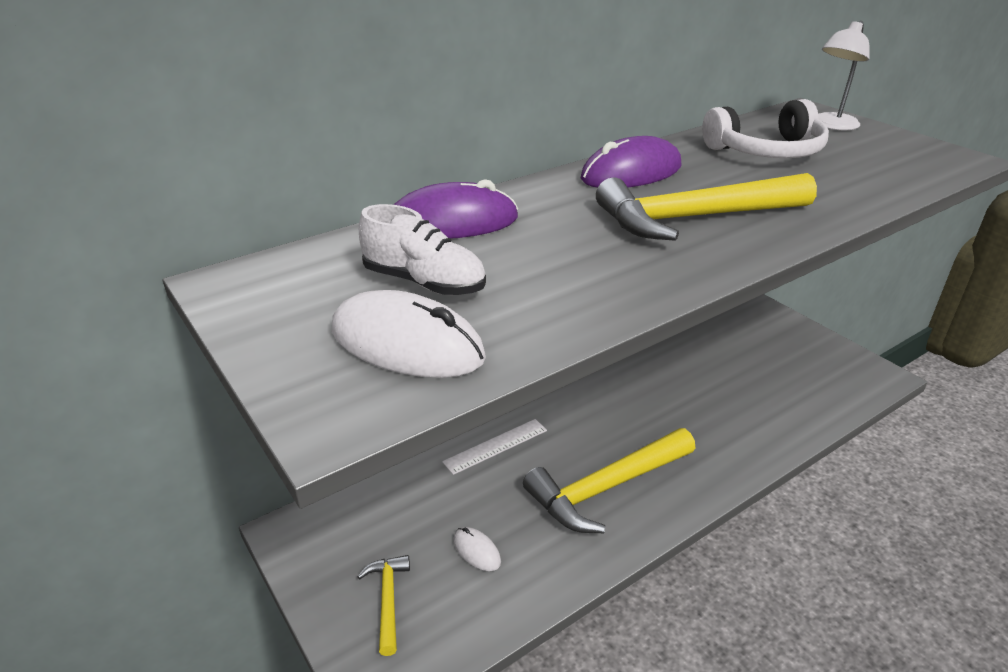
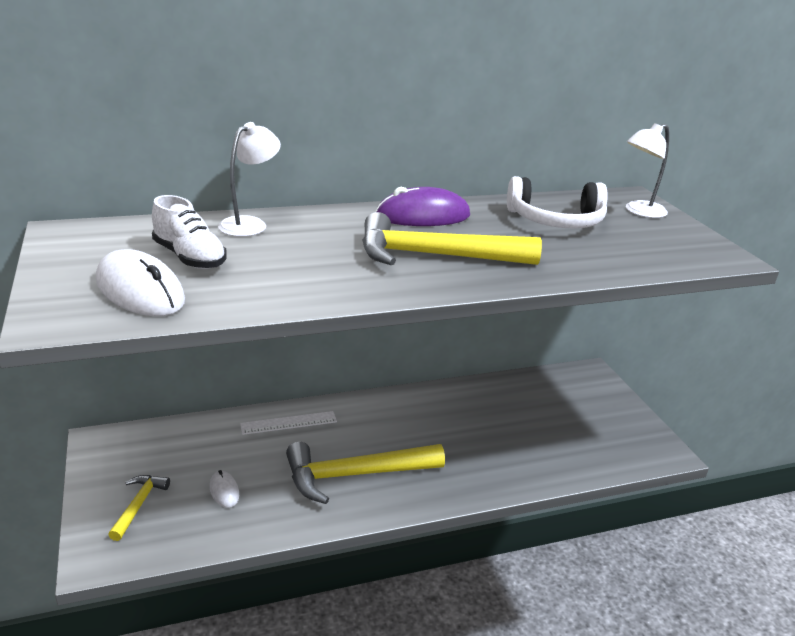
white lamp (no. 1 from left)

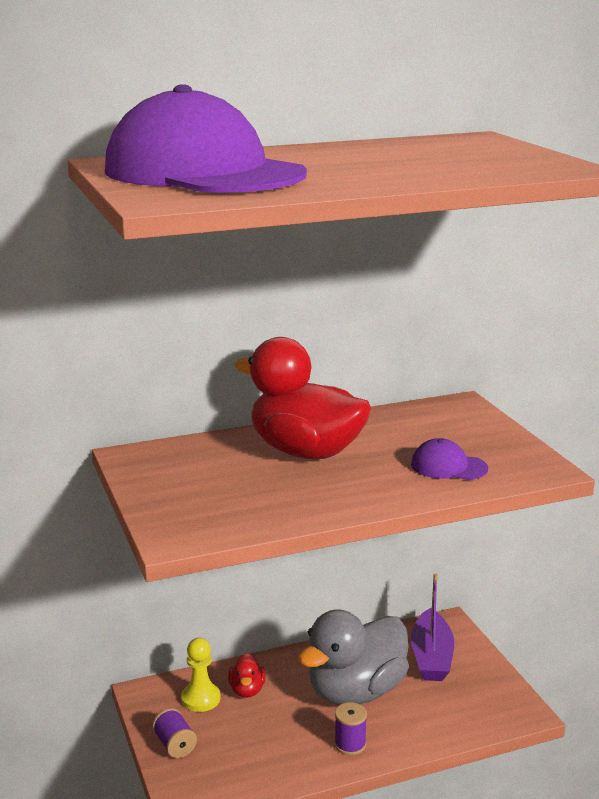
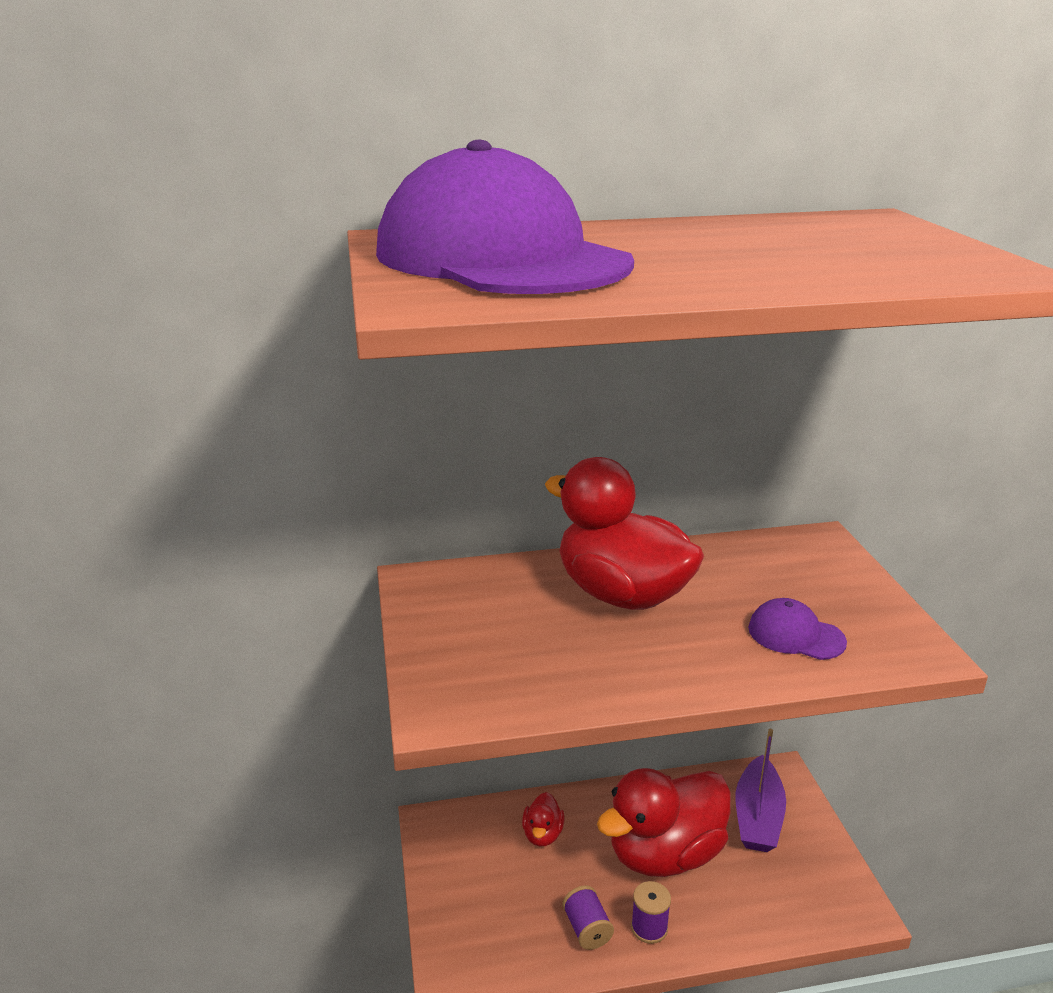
purple spool (no. 1 from left); yellow pawn; red duck (no. 3 from left)

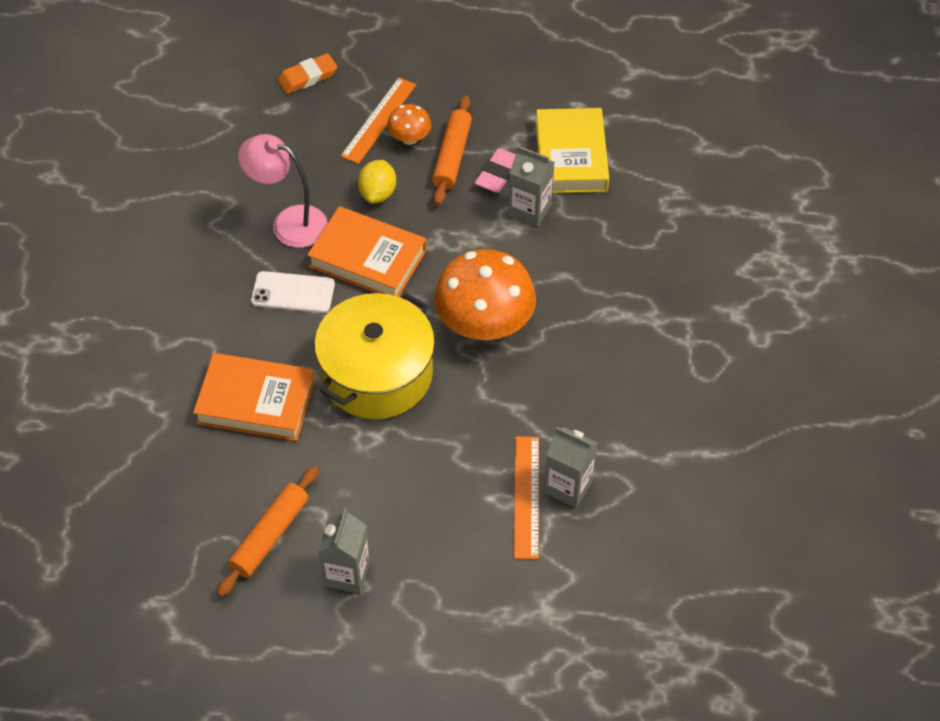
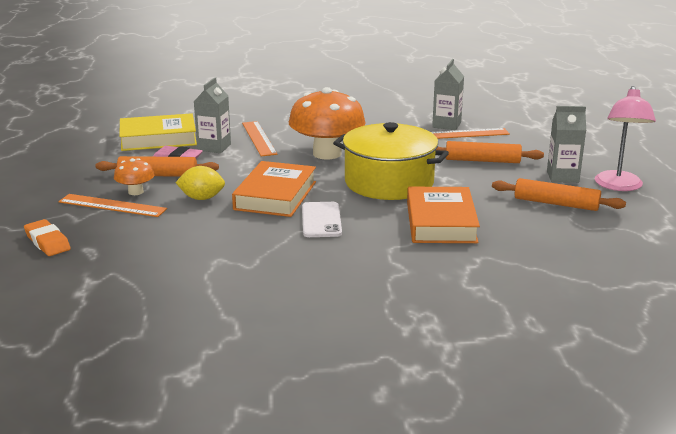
pink lamp; orange ruler (no. 2 from left); orange rolling pin (no. 2 from left)

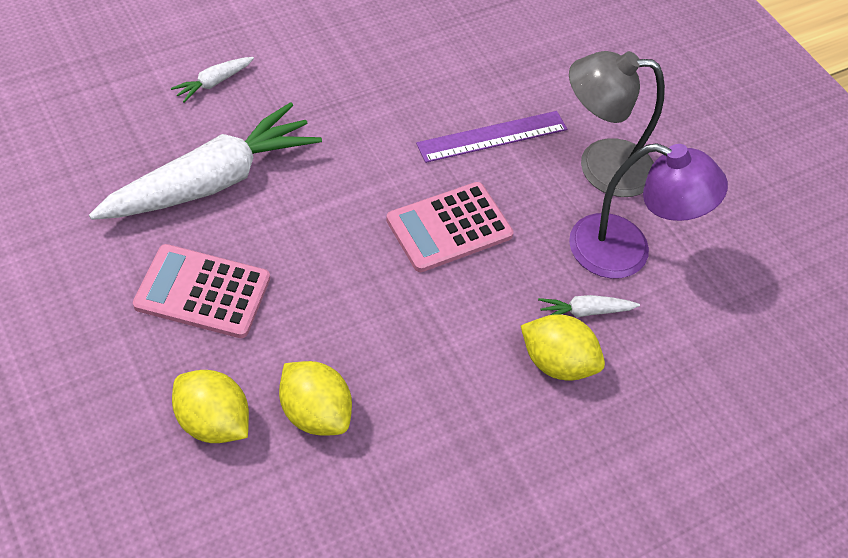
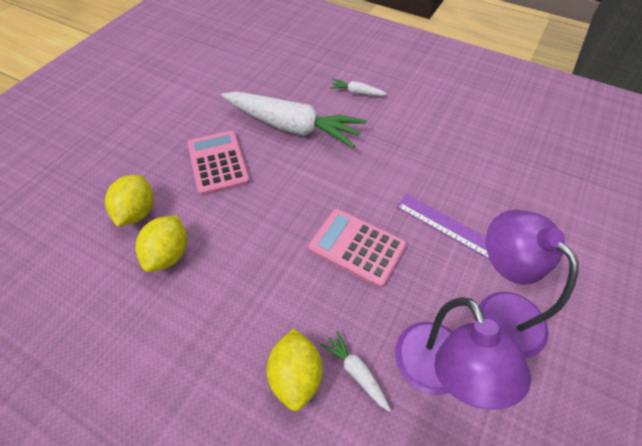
purple lamp (no. 2 from left)

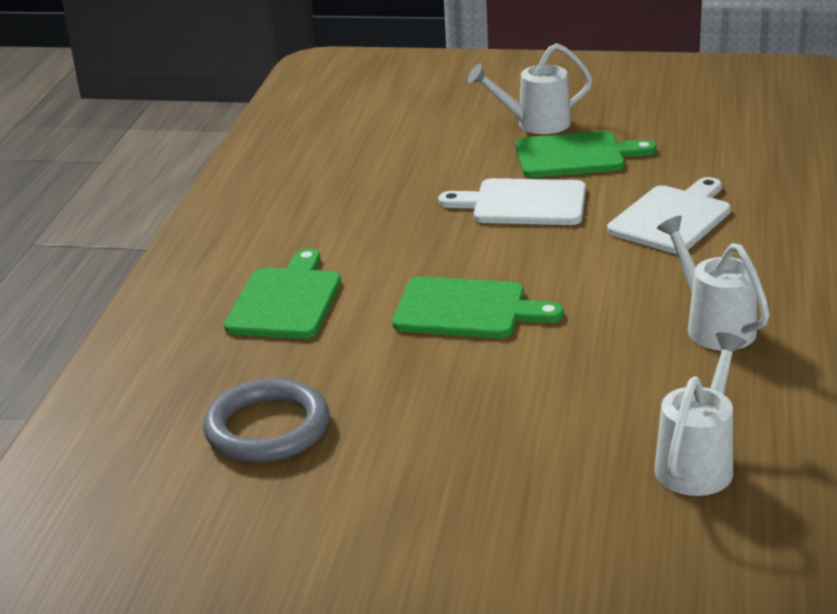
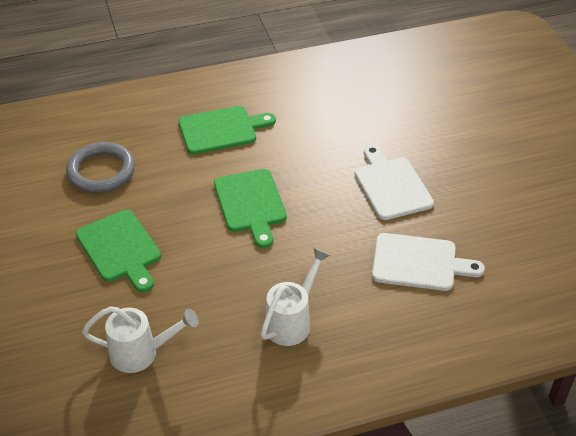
white watering can (no. 1 from left in the first image); green cutting board (no. 1 from left)

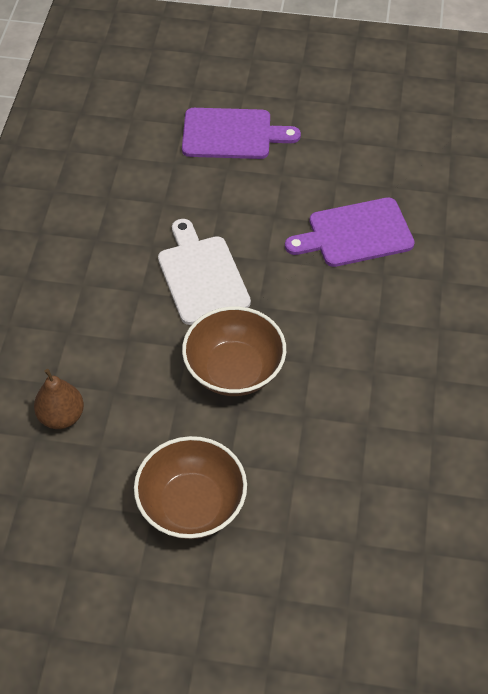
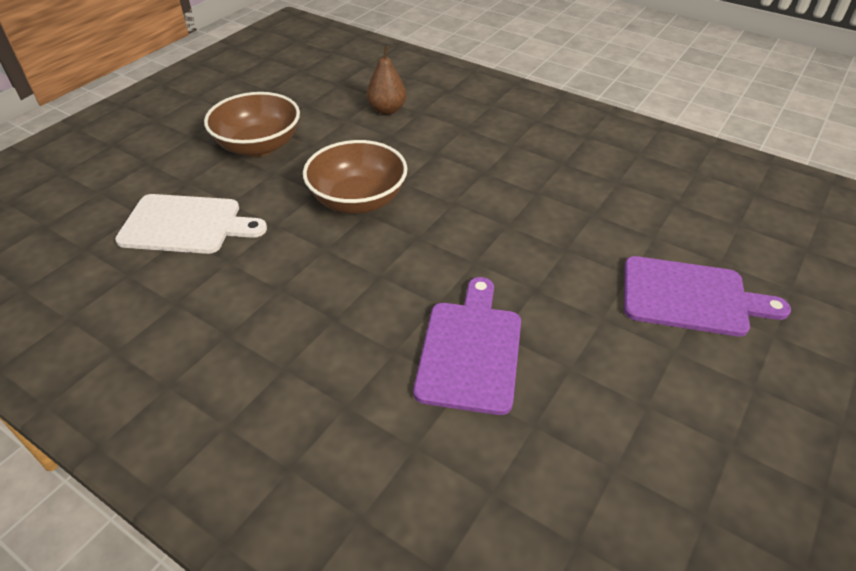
white cutting board; purple cutting board (no. 2 from left)

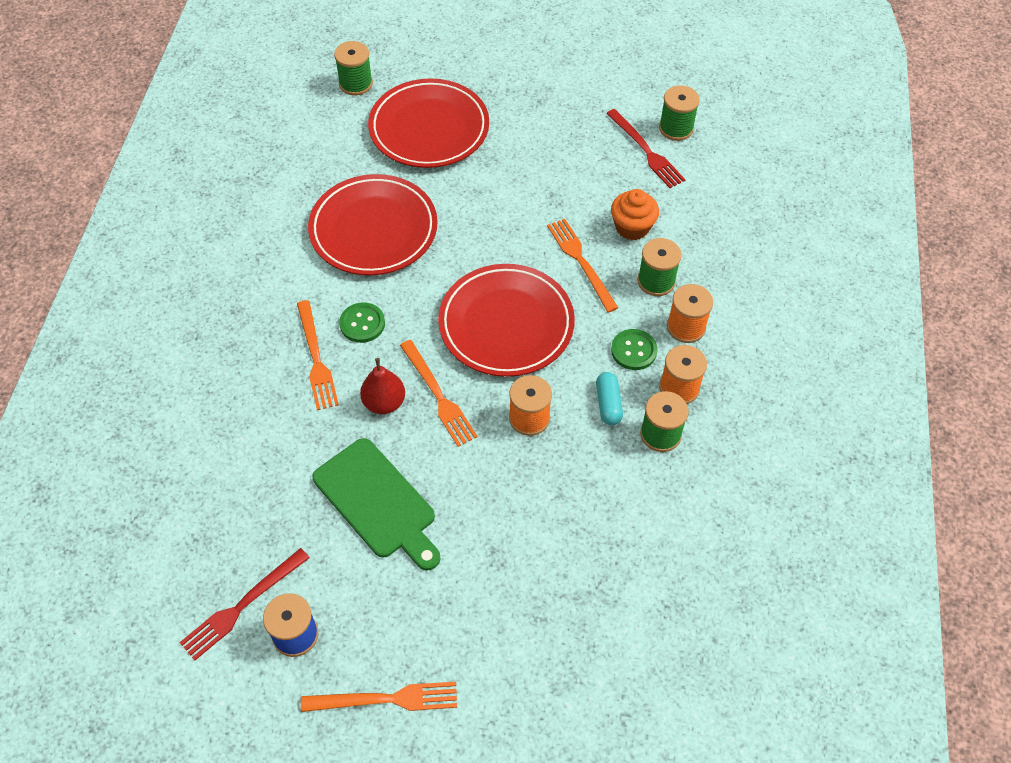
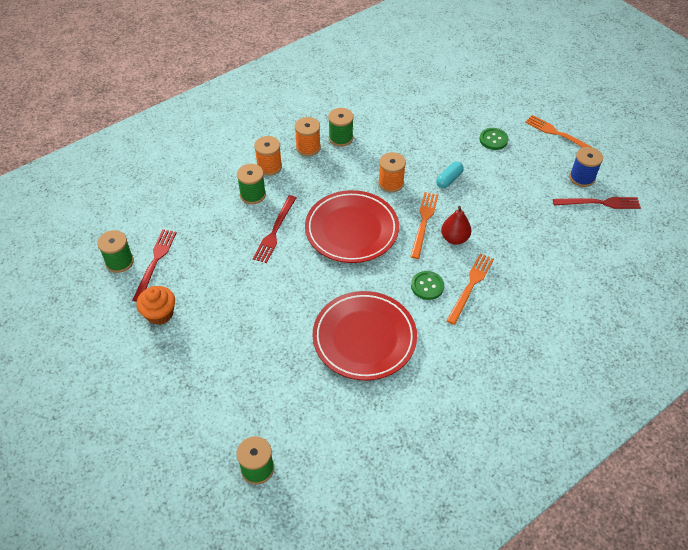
green cutting board; red plate (no. 2 from left in the first image); red fork (no. 2 from left); turquoise capsule; orange cupcake; green button (no. 2 from left)

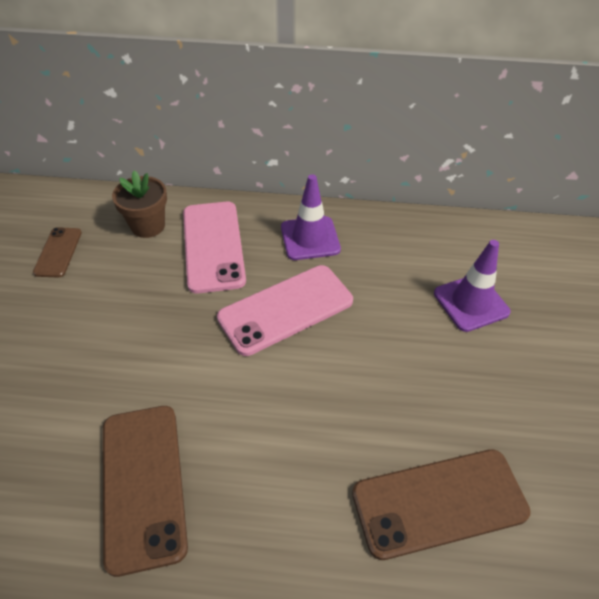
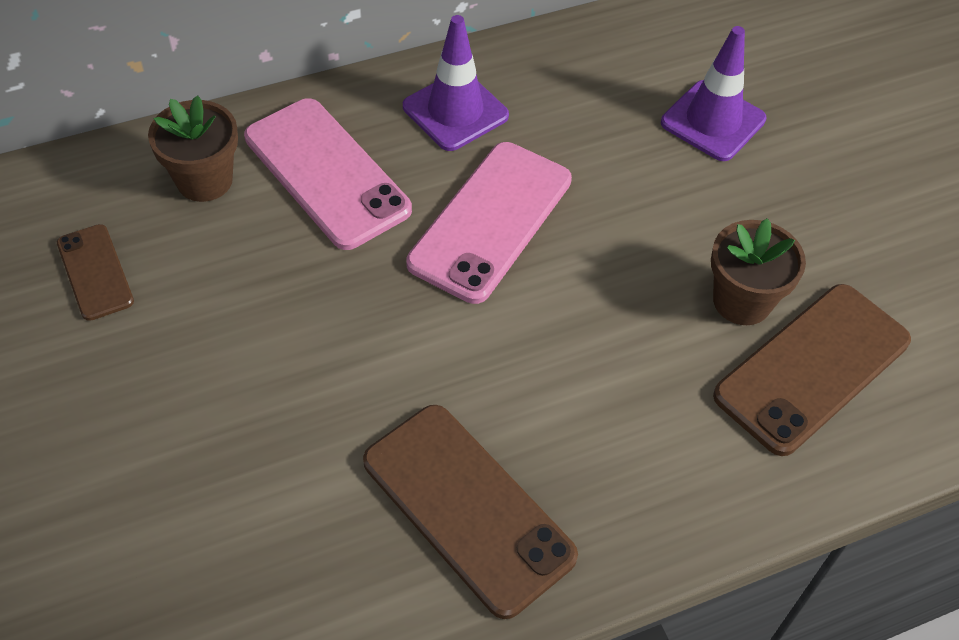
brown flower pot (no. 2 from left)

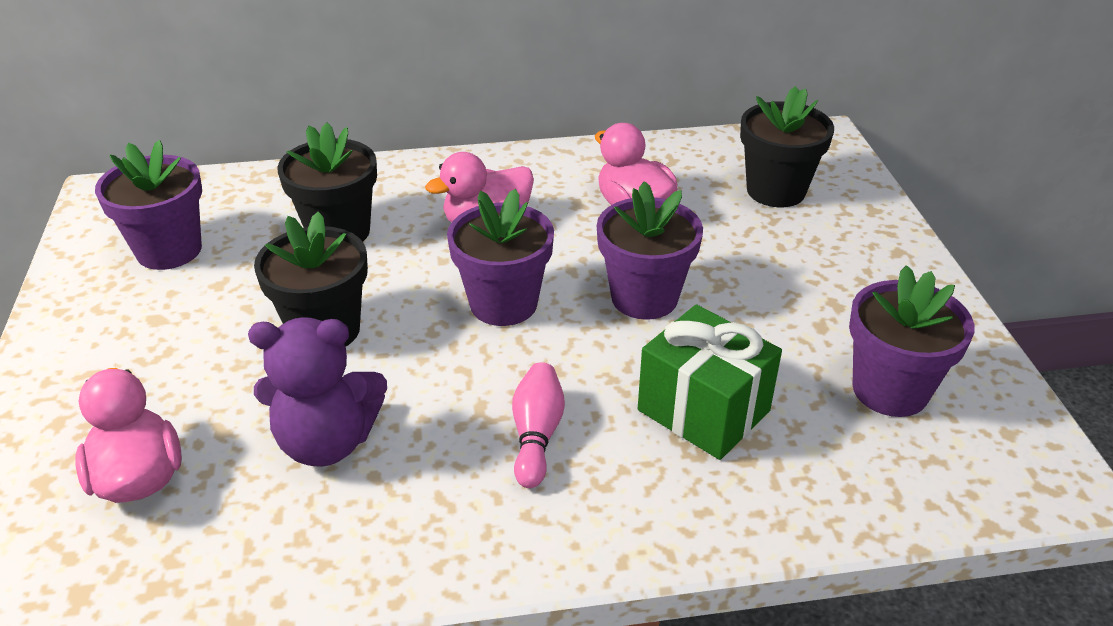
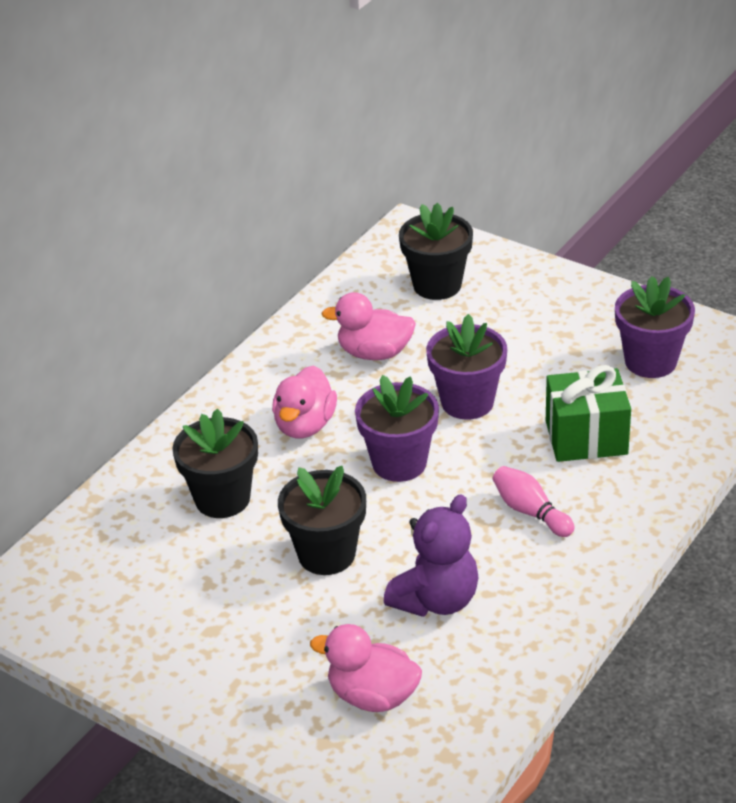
purple flower pot (no. 1 from left in the first image)

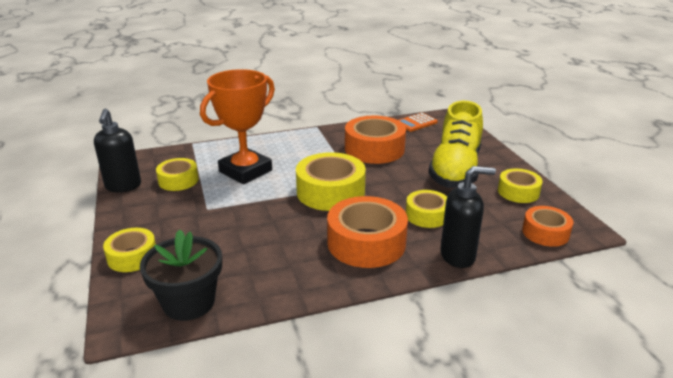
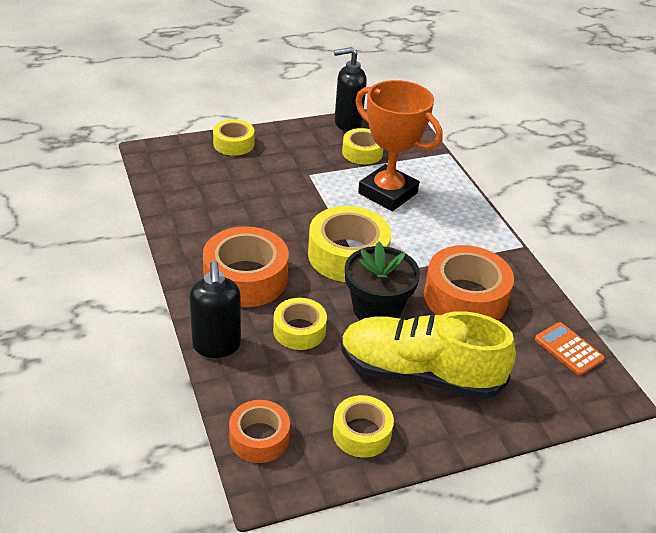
black flower pot

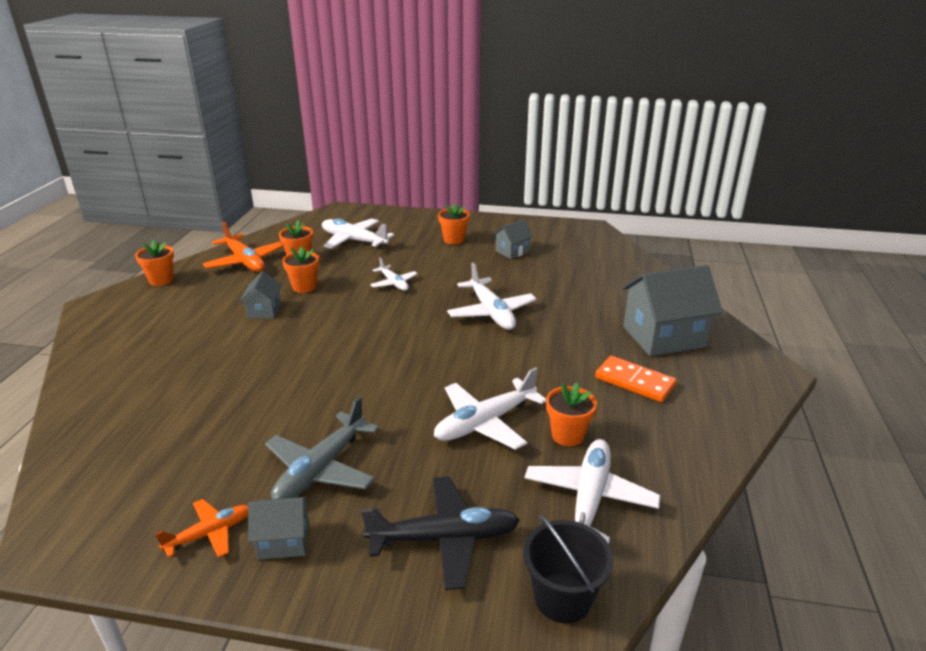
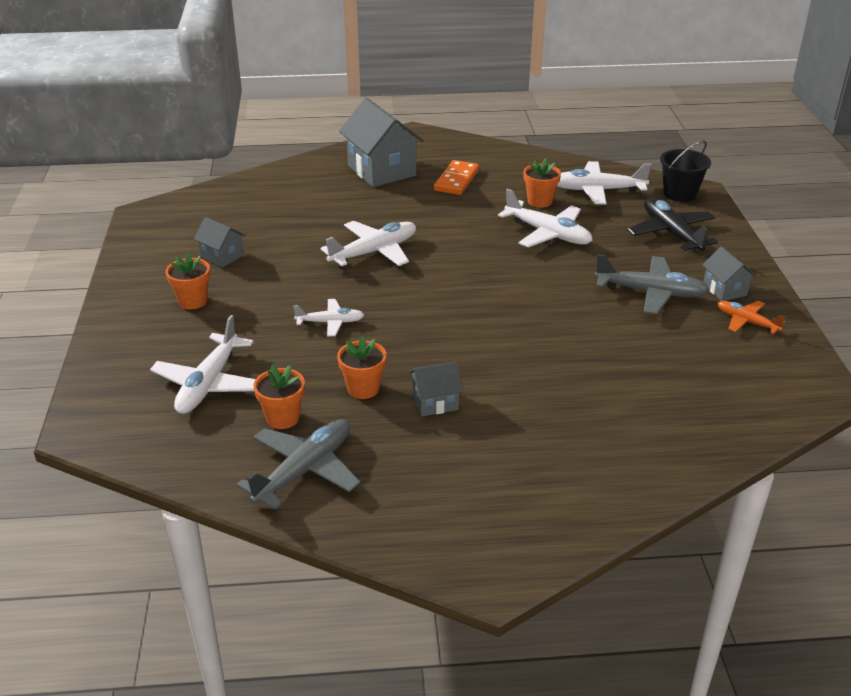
orange flower pot (no. 1 from left in the first image); grey plane (no. 1 from left); white plane (no. 2 from left)

